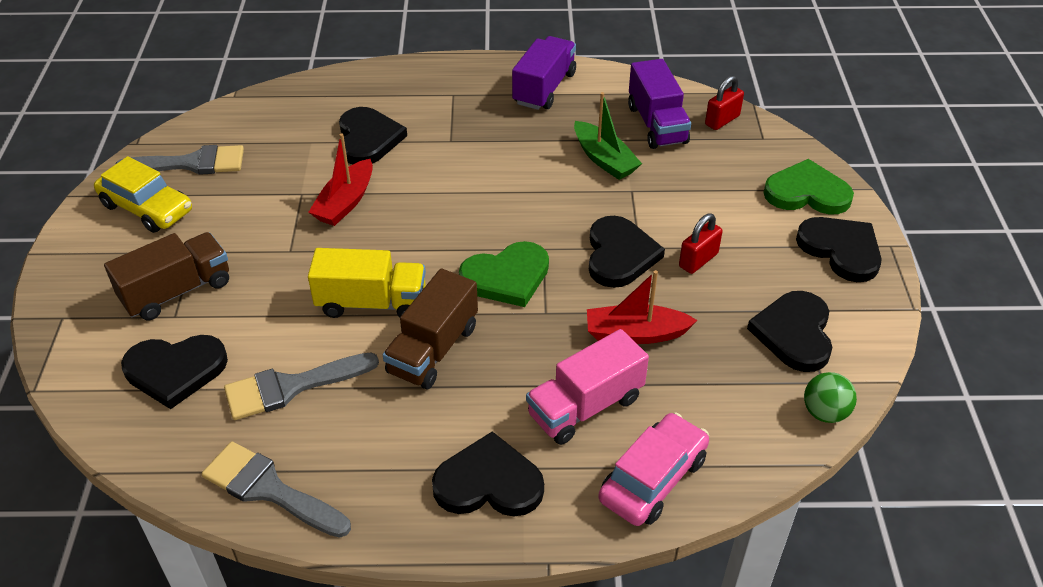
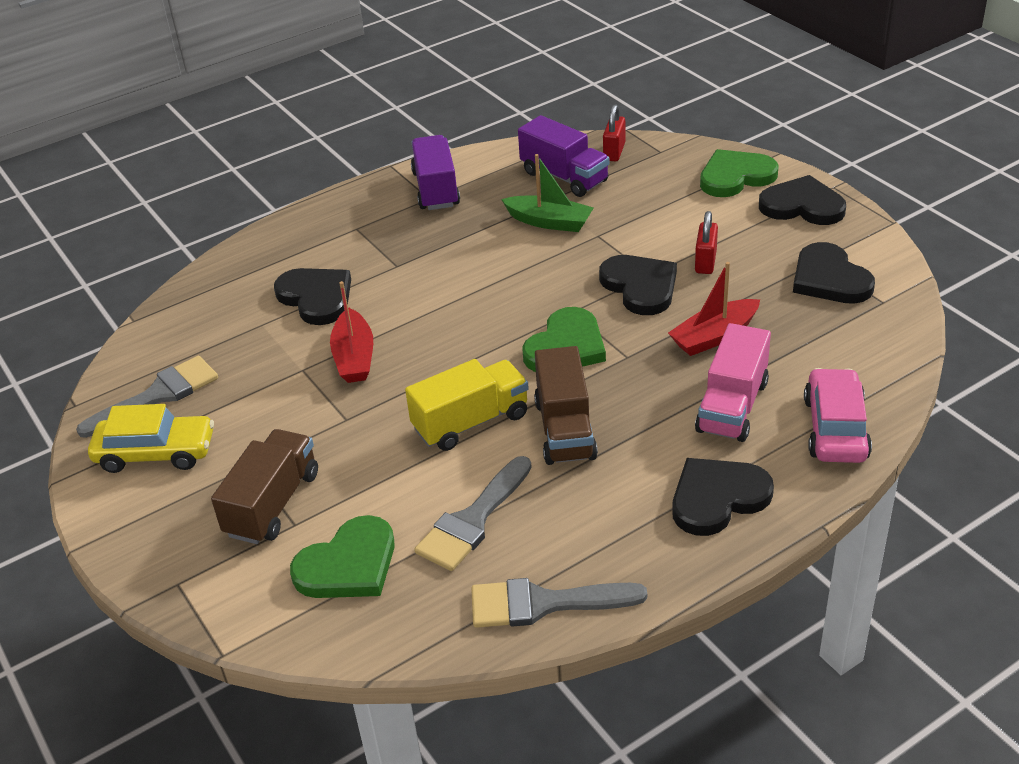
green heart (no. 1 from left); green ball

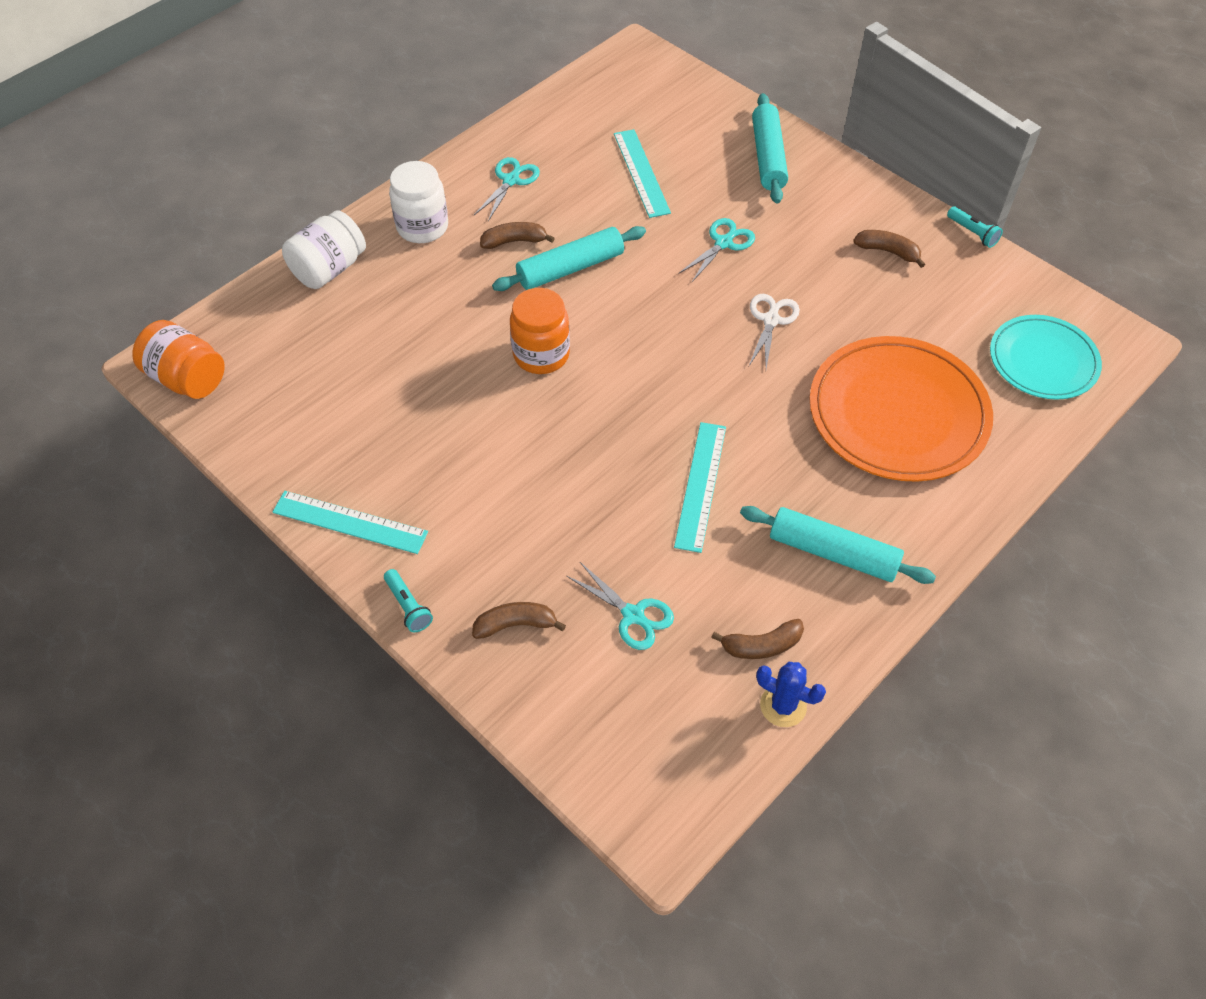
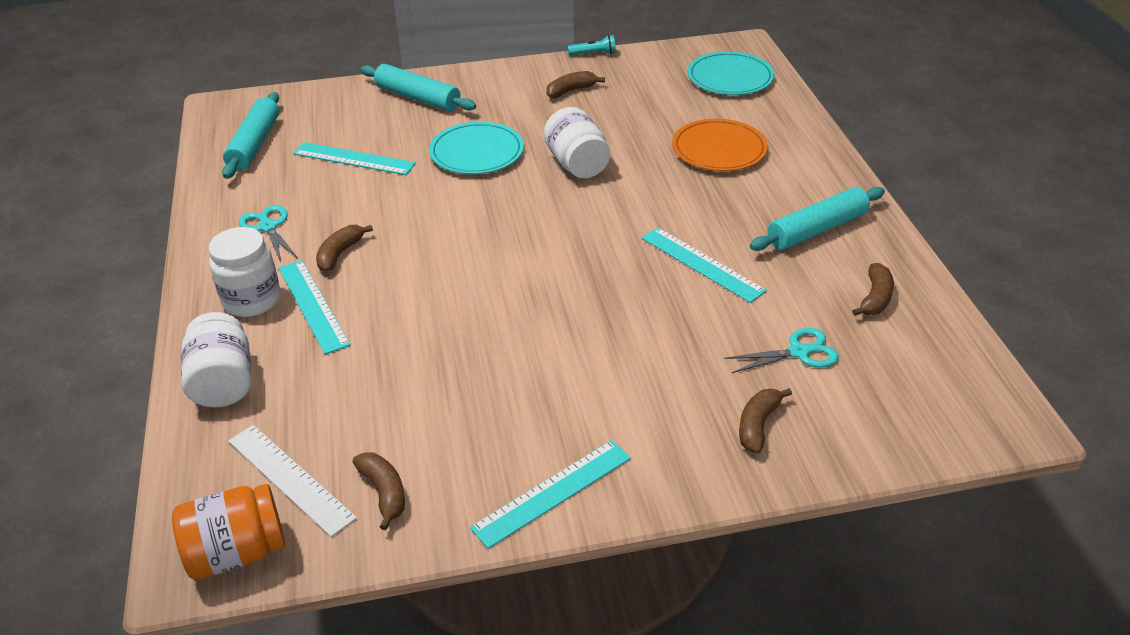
turquoise flashlight (no. 1 from left in the first image); turquoise rolling pin (no. 1 from left); orange jar (no. 2 from left in the first image); turquoise plate (no. 1 from left); white jar (no. 3 from left); blue cactus; orange plate; white ruler; turquoise ruler (no. 1 from left); brown banana (no. 2 from left)

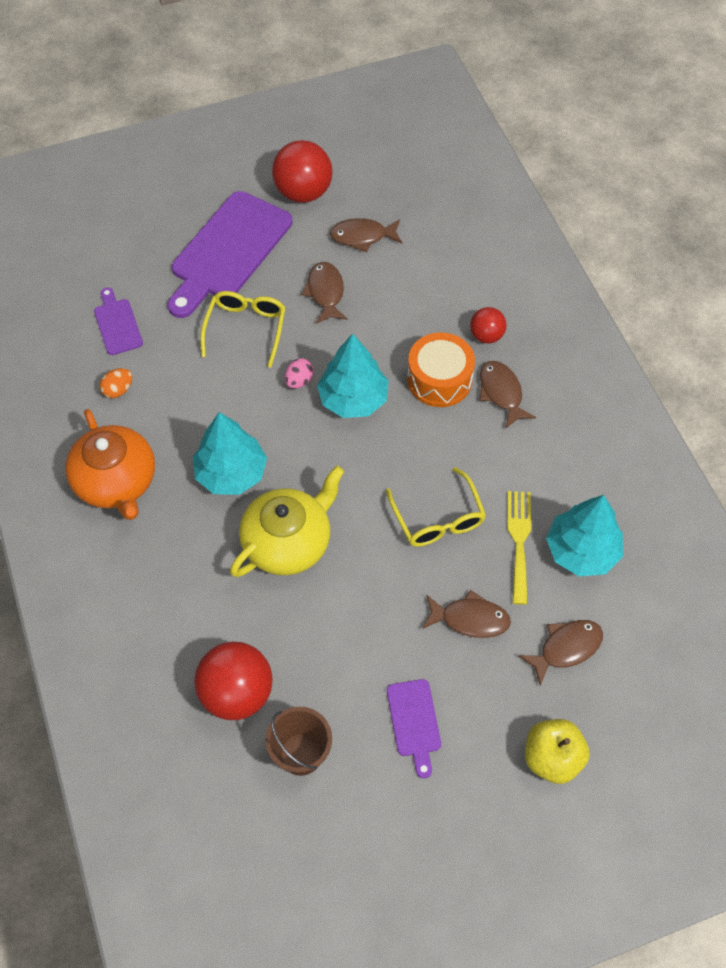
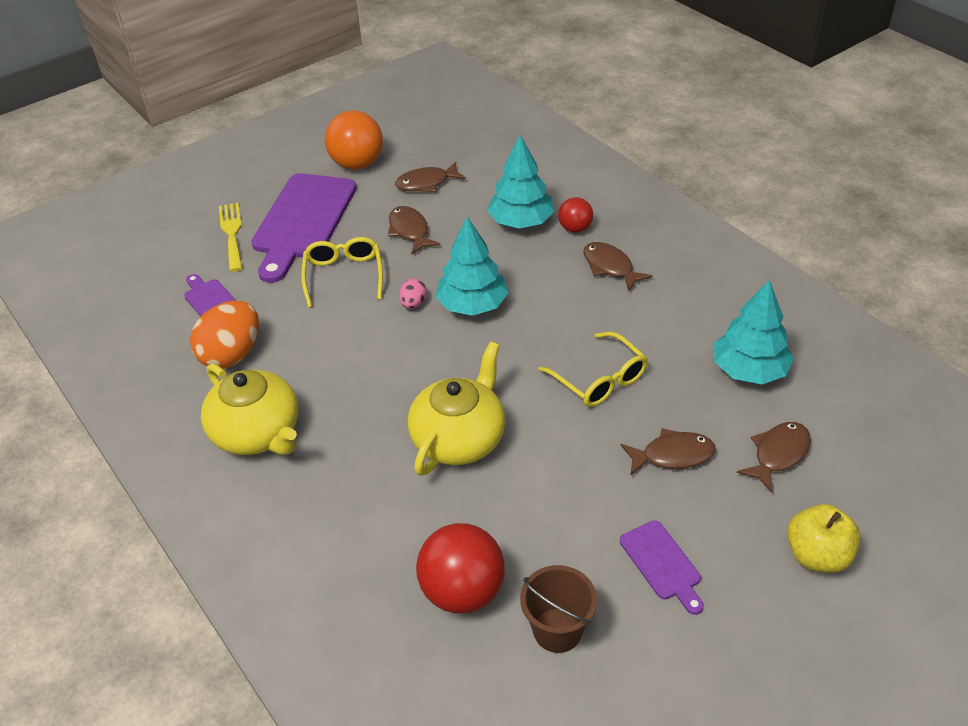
yellow teapot (no. 1 from left); orange egg; turquoise tree (no. 2 from left); orange ball; orange drum; yellow fork

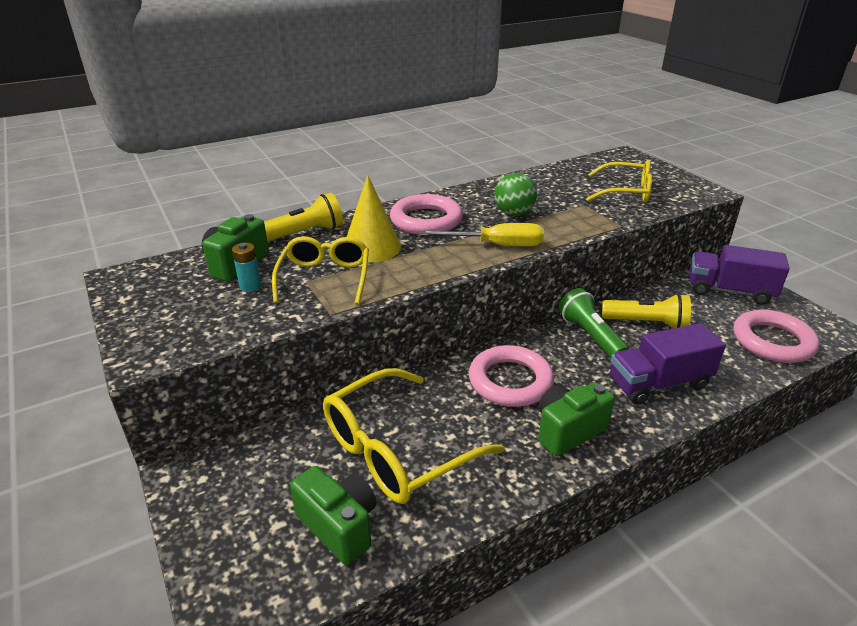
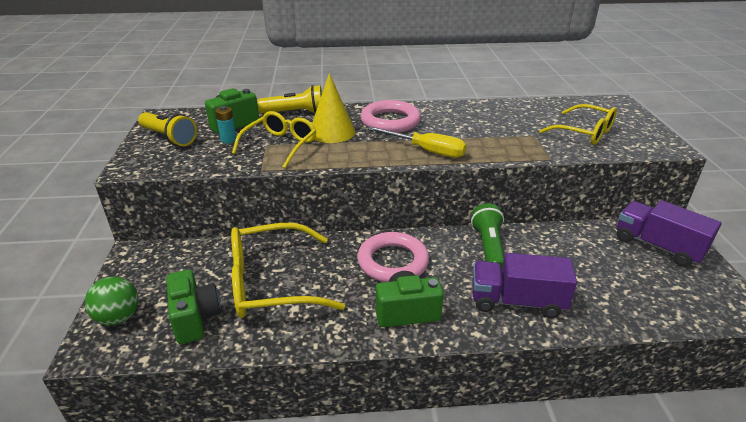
green ball; yellow flashlight (no. 1 from left); pink ring (no. 3 from left in the first image)

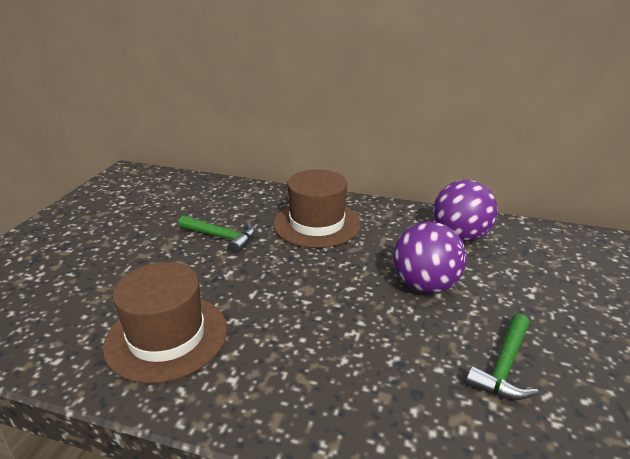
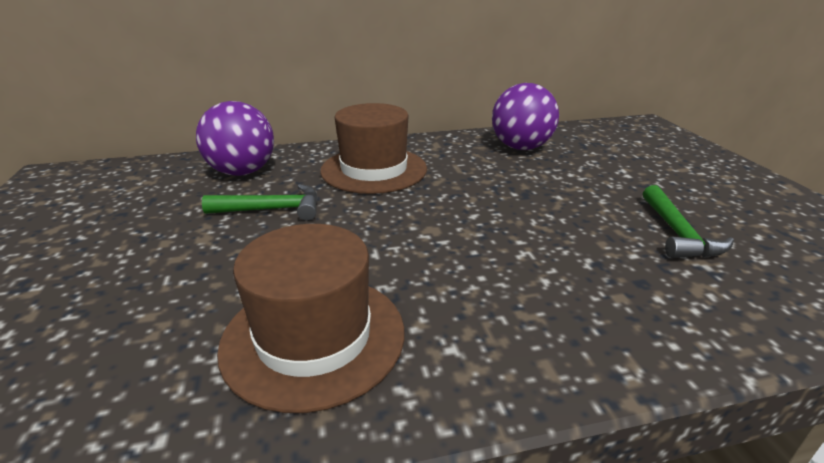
purple ball (no. 1 from left)

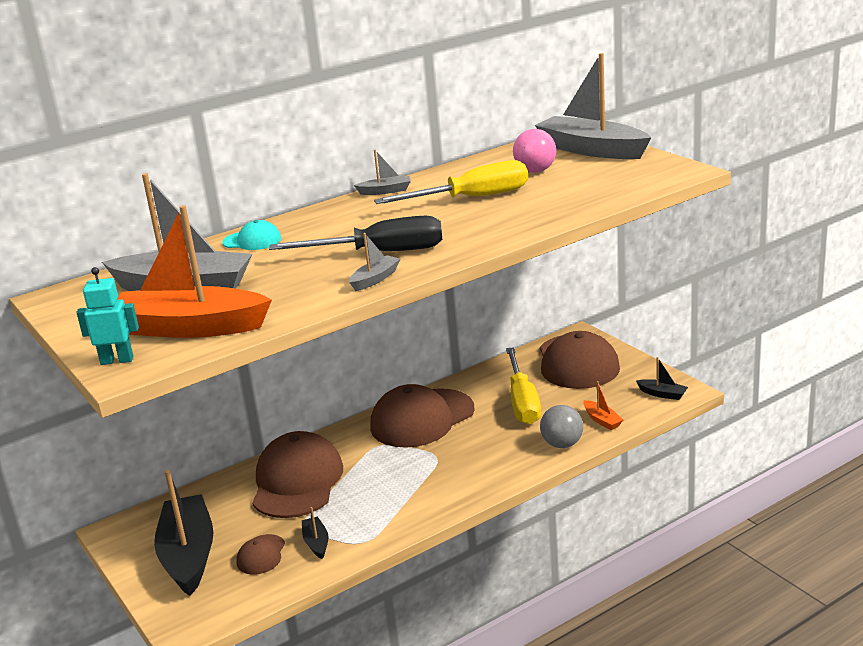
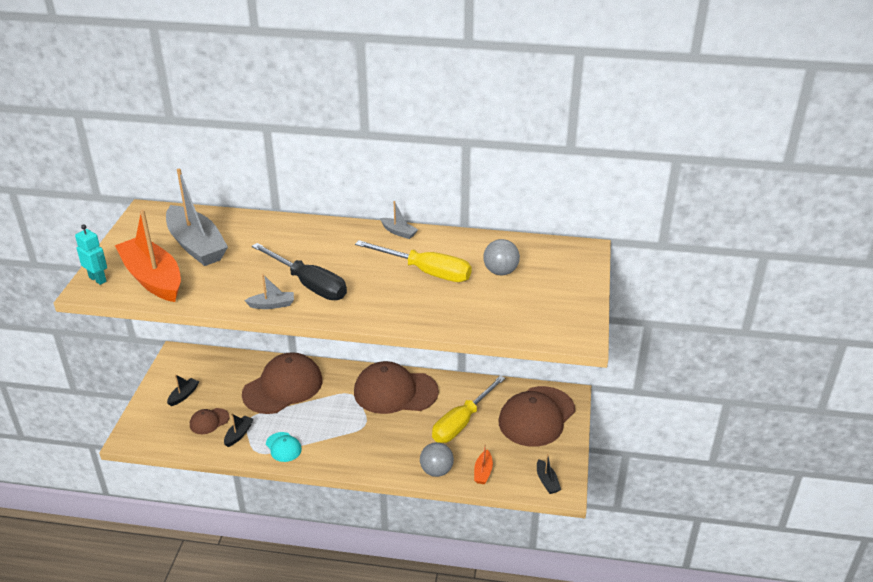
black boat (no. 1 from left); turquoise cap; grey ball (no. 2 from left); grey boat (no. 4 from left in the first image)

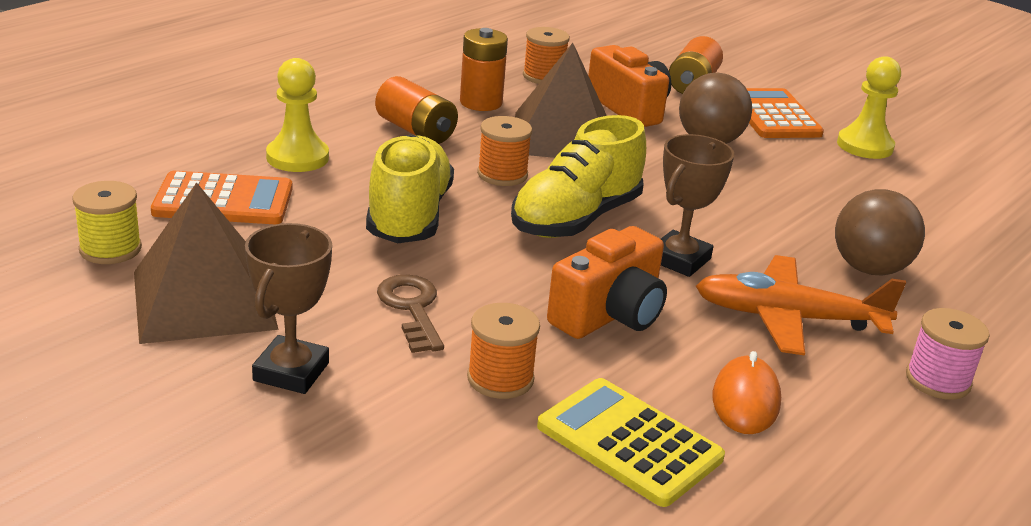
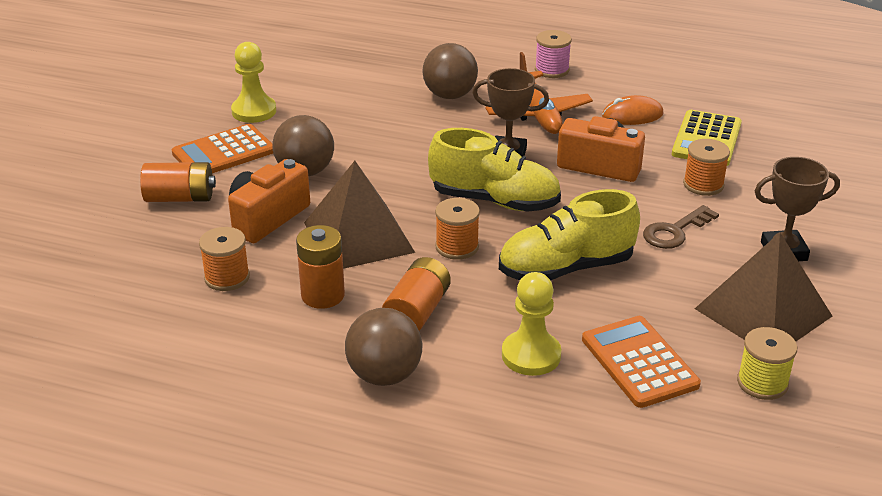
brown ball (no. 2 from left)

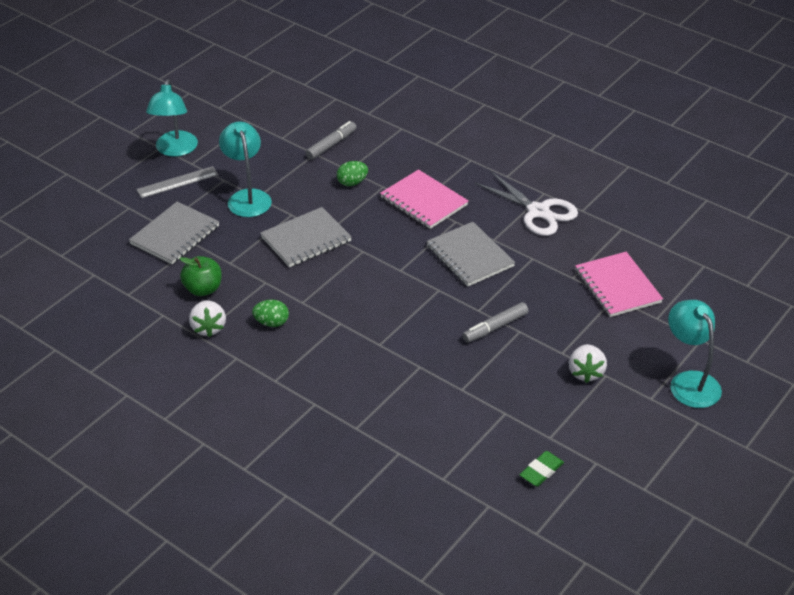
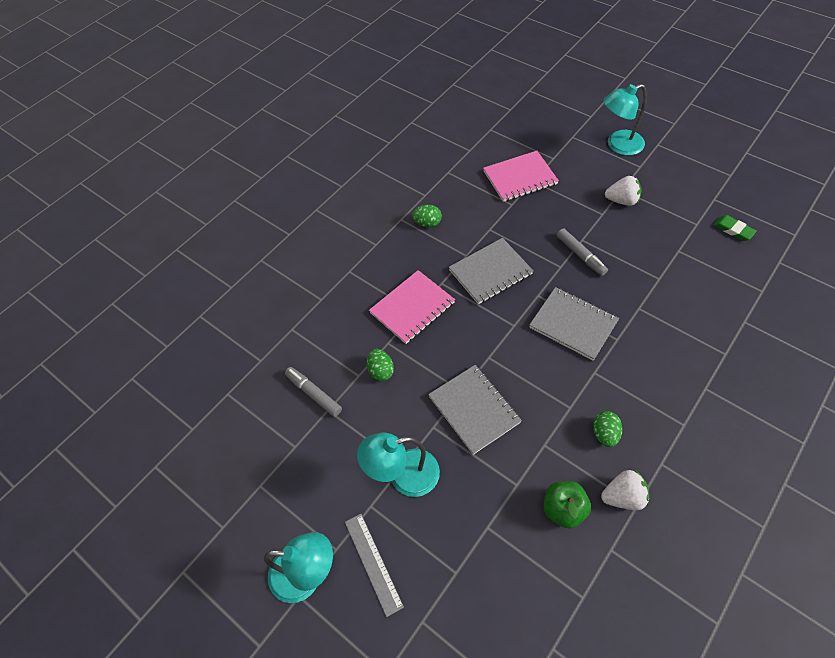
grey notebook (no. 3 from left); green egg (no. 2 from left)

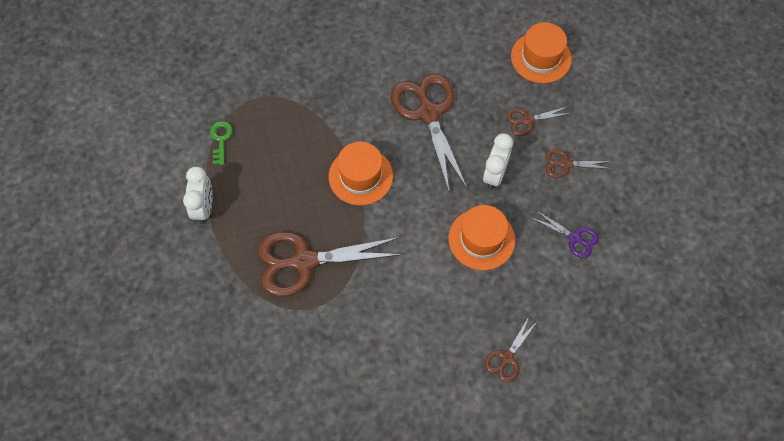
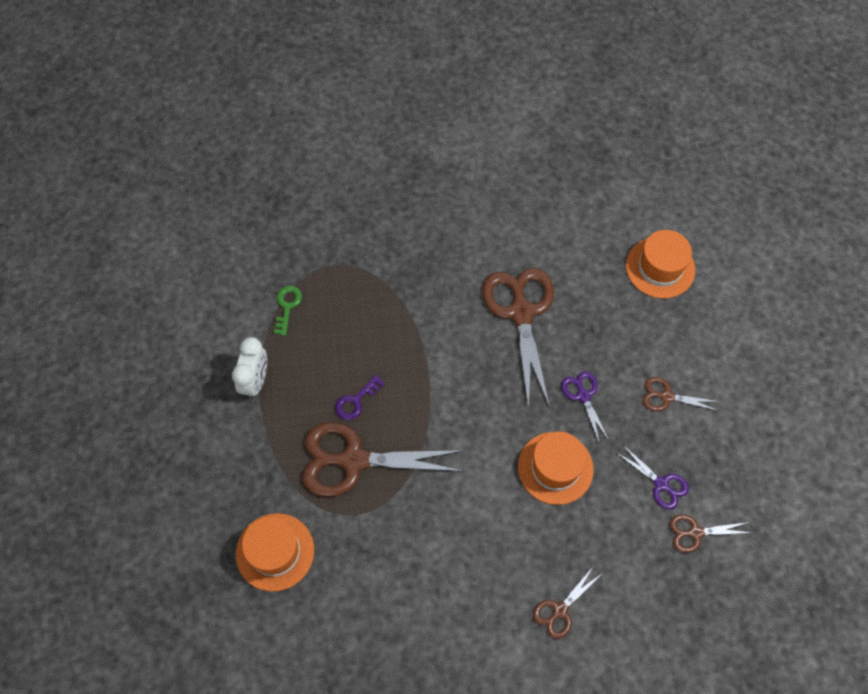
orange hat (no. 1 from left); purple scissors (no. 1 from left); brown scissors (no. 5 from left); purple key

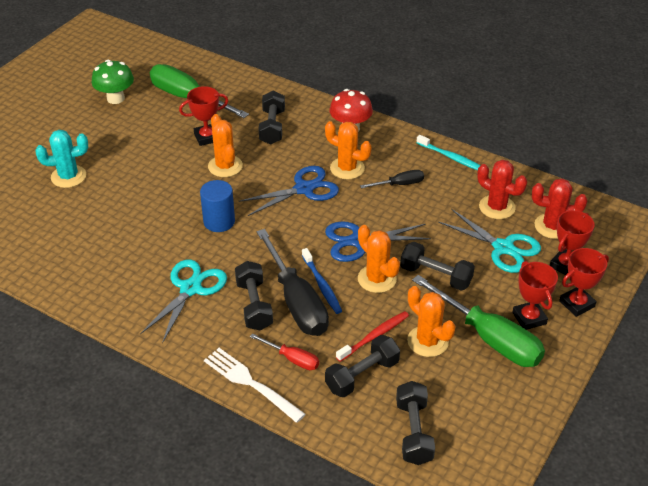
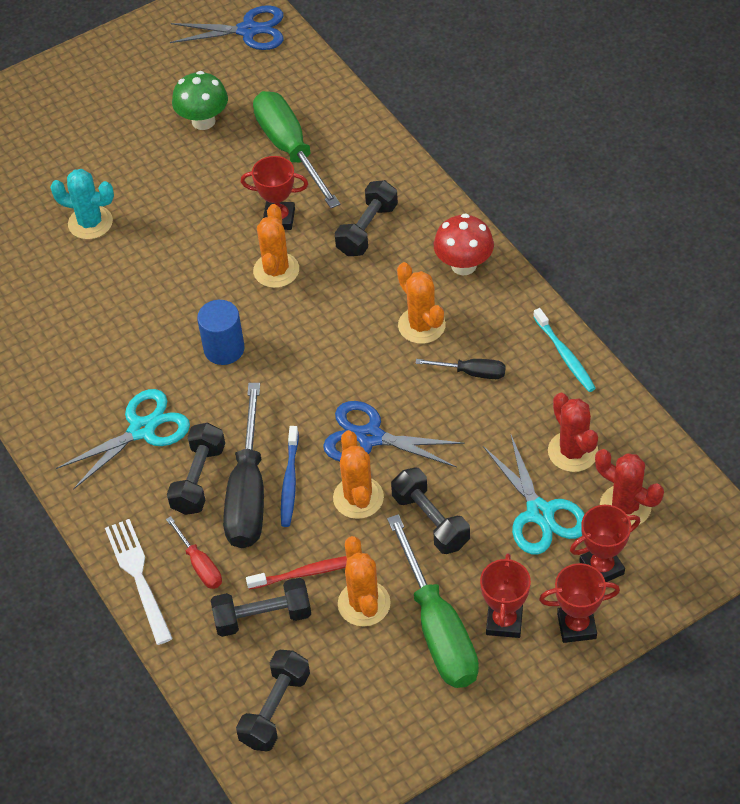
blue scissors (no. 1 from left)

